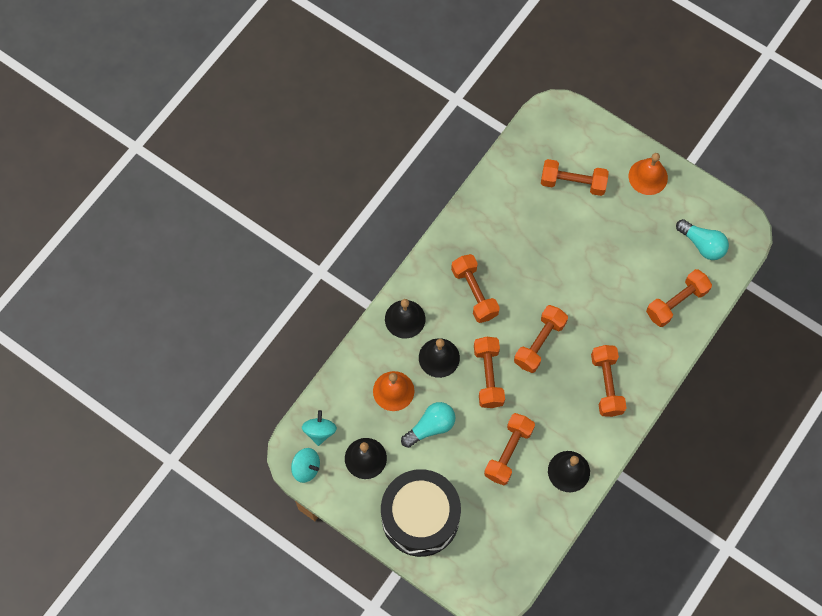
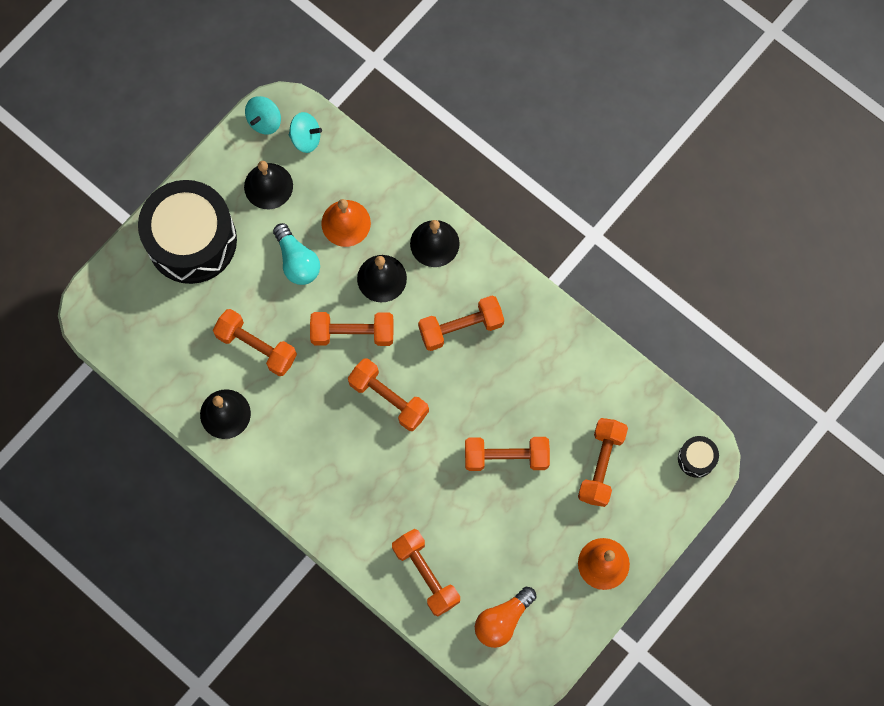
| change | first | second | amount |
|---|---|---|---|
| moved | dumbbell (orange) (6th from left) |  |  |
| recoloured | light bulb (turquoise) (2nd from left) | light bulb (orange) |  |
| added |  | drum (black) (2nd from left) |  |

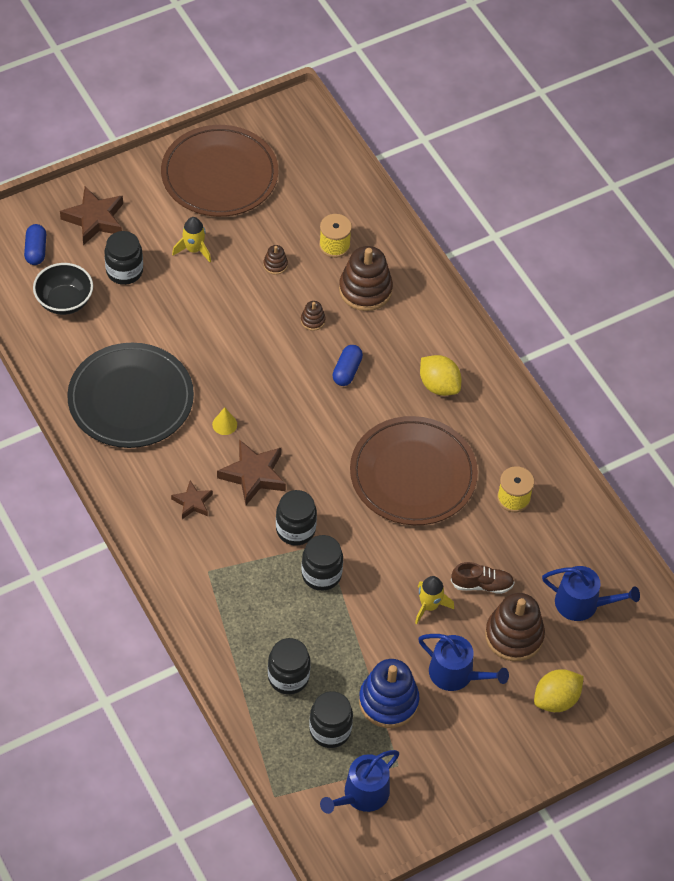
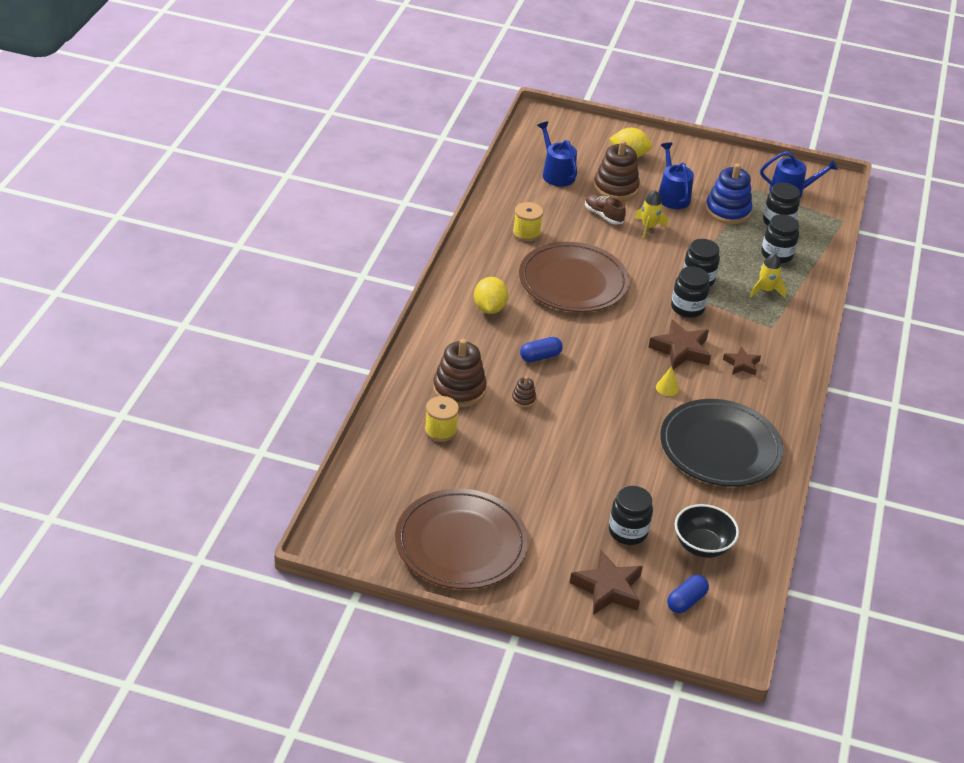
| change | first | second | amount |
|---|---|---|---|
| moved | rocket (yellow) (1st from left in the first image) | rocket (yellow) (2nd from left) |  |
| removed | stacking toy (brown) (1st from left) |  |  |

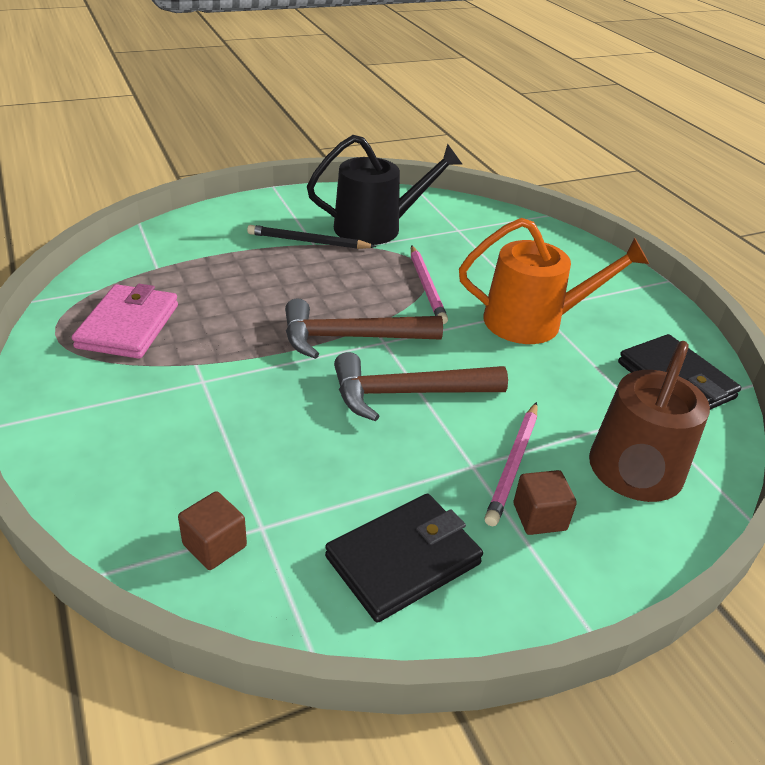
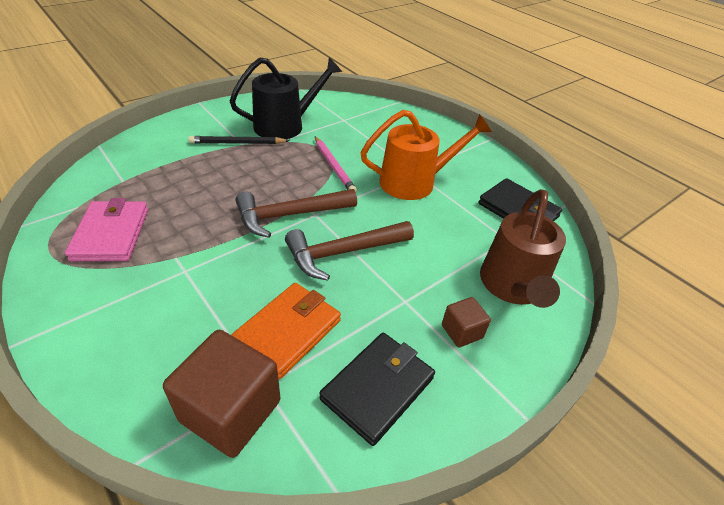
| change | first | second | amount |
|---|---|---|---|
| resized | cube (brown) (1st from left) |  | x1.95 |
| removed | pencil (pink) (2nd from left) |  |  |
| added |  | wallet (orange) |  |

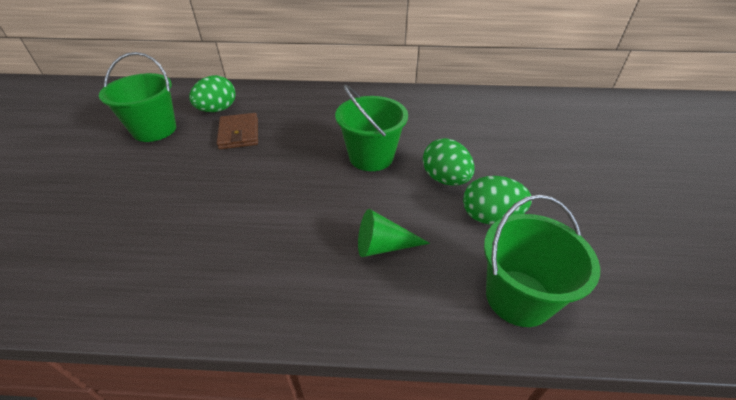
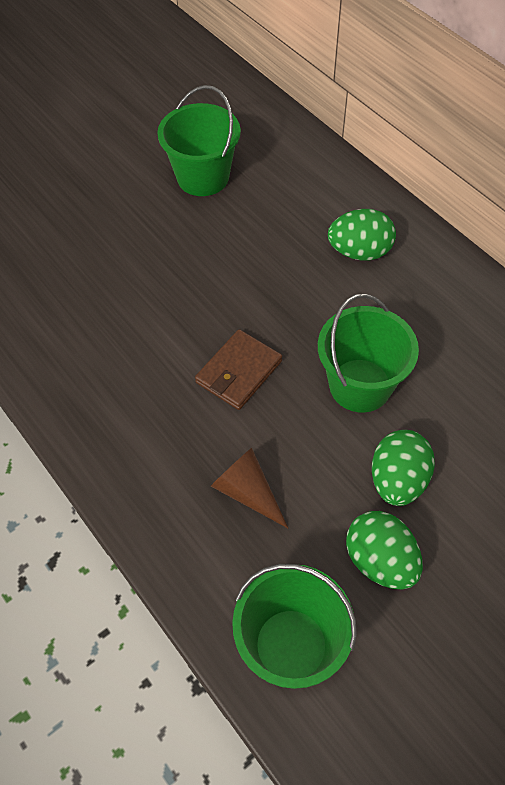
| change | first | second | amount |
|---|---|---|---|
| moved | egg (green) (1st from left) |  |  |
| moved | wallet (brown) |  |  |
| recoloured | cone (green) | cone (brown) |  |

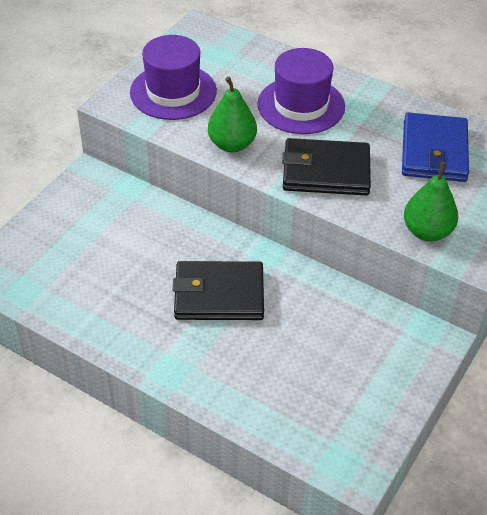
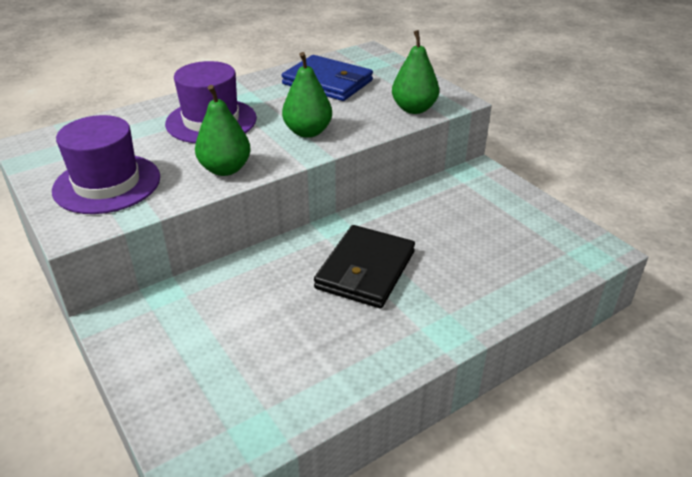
| change | first | second | amount |
|---|---|---|---|
| replaced | wallet (black) (2nd from left) | pear (green) (2nd from left) |  |

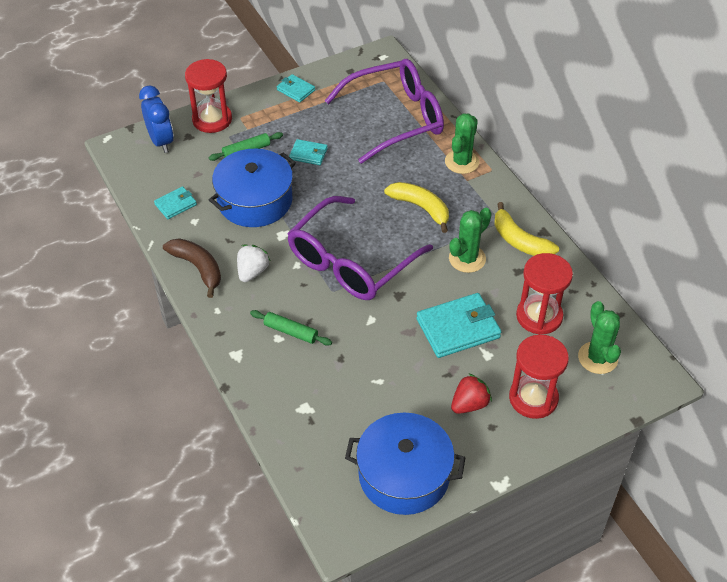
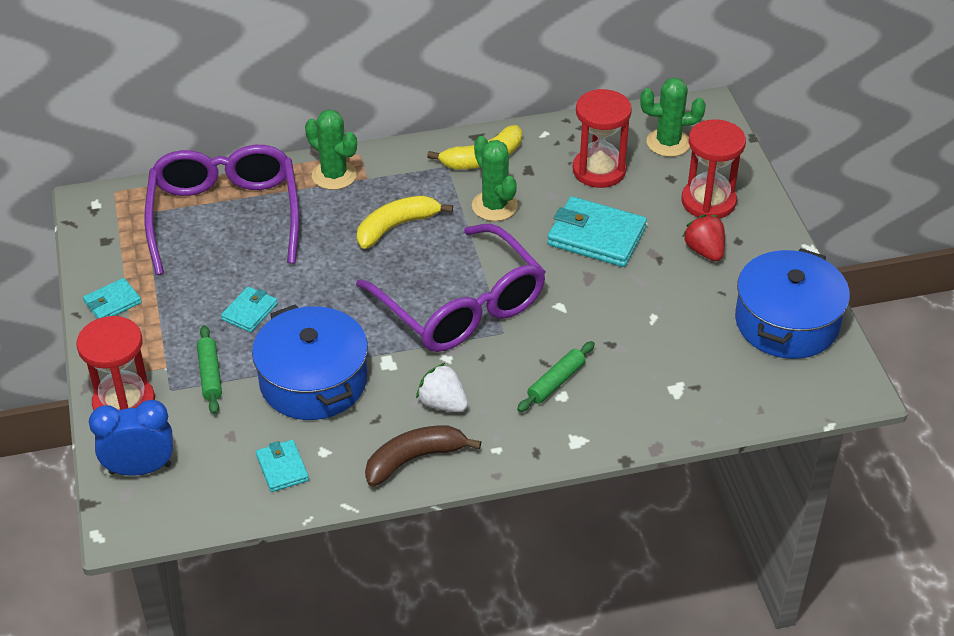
| change | first | second | amount |
|---|---|---|---|
| turned | wallet (turquoise) (4th from left) |  | 60 degrees counterclockwise |

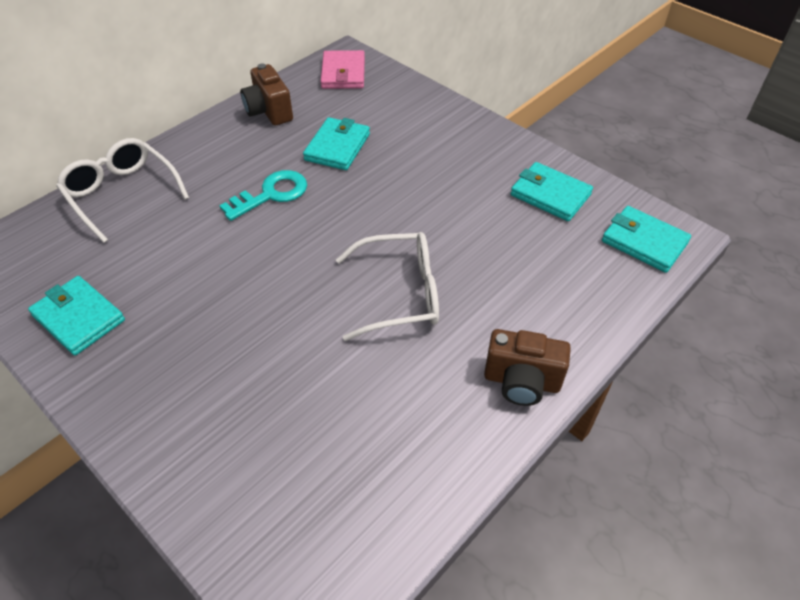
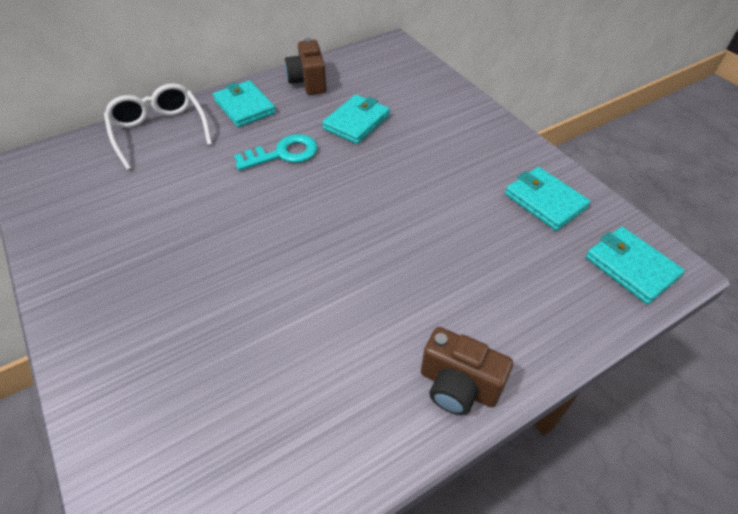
| change | first | second | amount |
|---|---|---|---|
| moved | wallet (turquoise) (1st from left) |  |  |
| removed | wallet (pink) |  |  |
| removed | glasses (white) (2nd from left) |  |  |

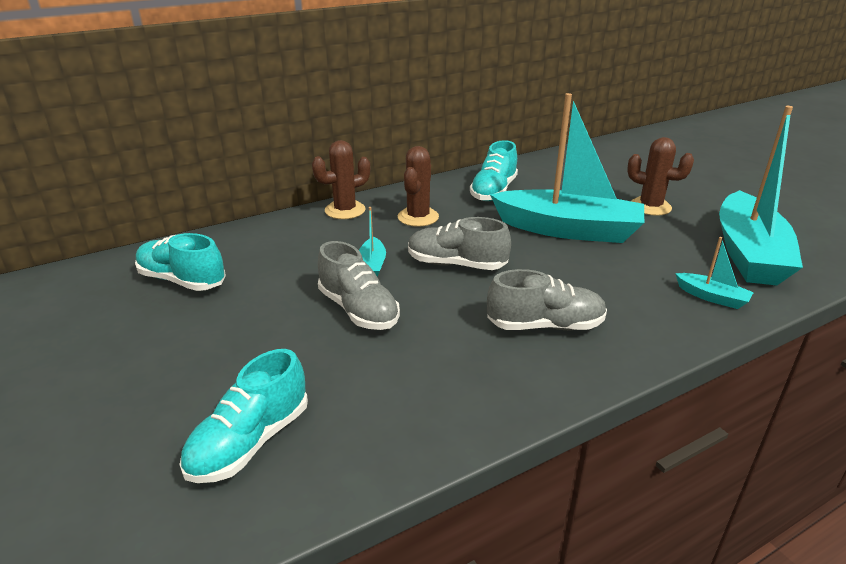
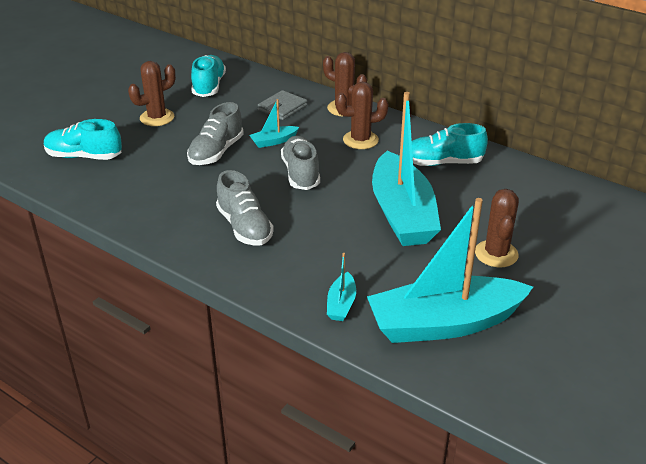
| change | first | second | amount |
|---|---|---|---|
| added |  | cactus (brown) (1st from left) |  |
| added |  | wallet (grey) |  |

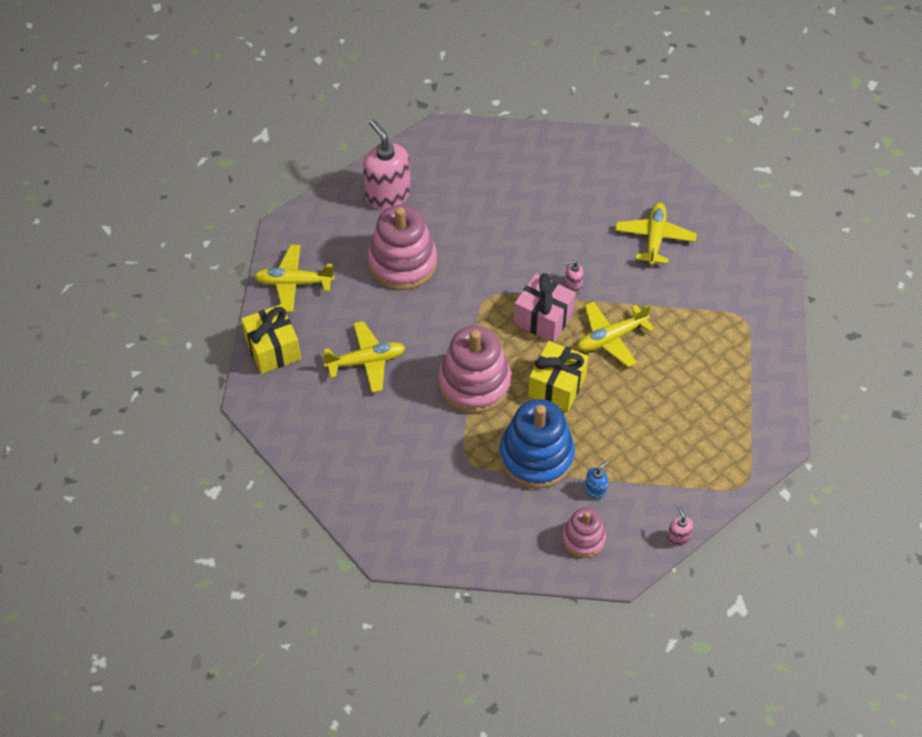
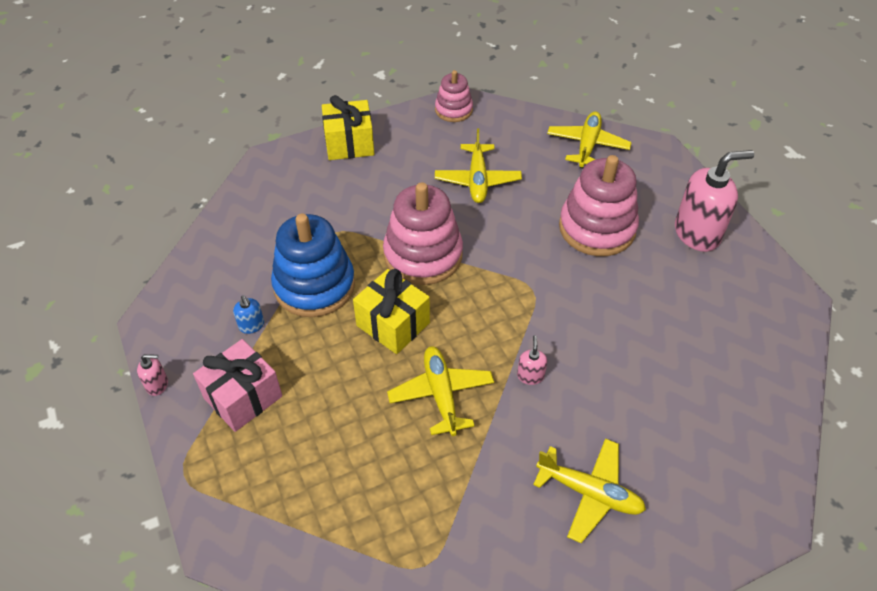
| change | first | second | amount |
|---|---|---|---|
| moved | gift (yellow) (1st from left) |  |  |
| moved | gift (pink) |  |  |
| moved | stacking toy (pink) (3rd from left in the first image) | stacking toy (pink) (2nd from left) |  |

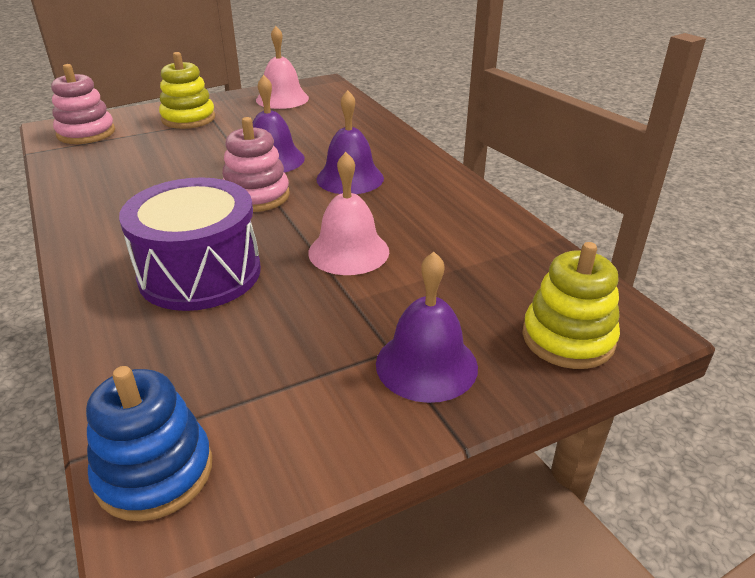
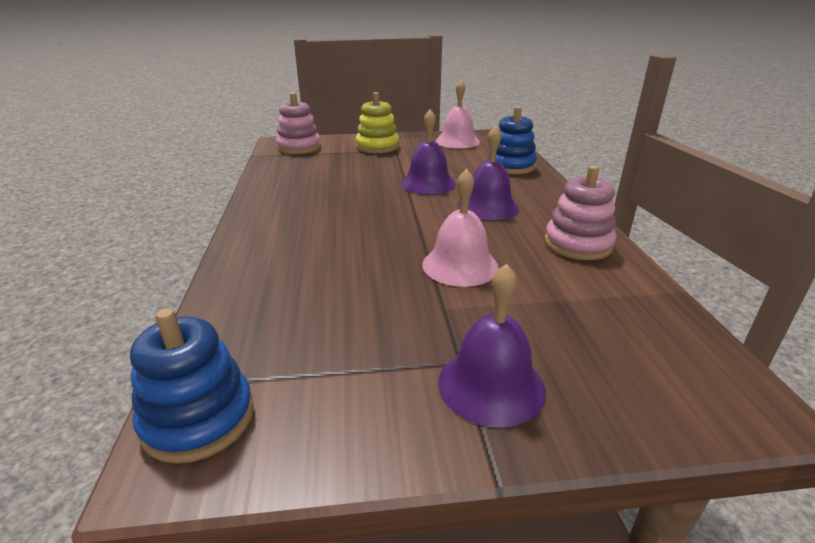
| change | first | second | amount |
|---|---|---|---|
| removed | drum (purple) |  |  |
| moved | stacking toy (pink) (2nd from left) |  |  |
| removed | stacking toy (yellow) (2nd from left) |  |  |
| added |  | stacking toy (blue) (2nd from left) |  |

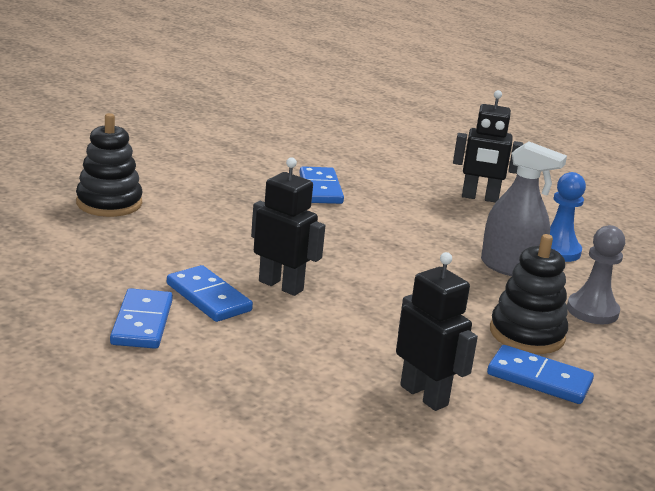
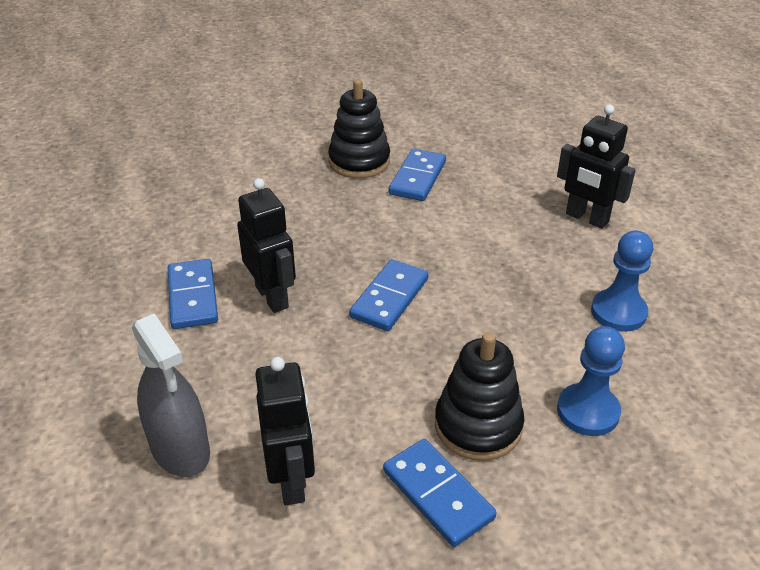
| change | first | second | amount |
|---|---|---|---|
| moved | stacking toy (black) (1st from left) |  |  |
| moved | domino (blue) (1st from left in the first image) | domino (blue) (2nd from left) |  |
| moved | spray bottle (grey) |  |  |
| recoloured | pawn (grey) | pawn (blue) (1st from left) |  |

